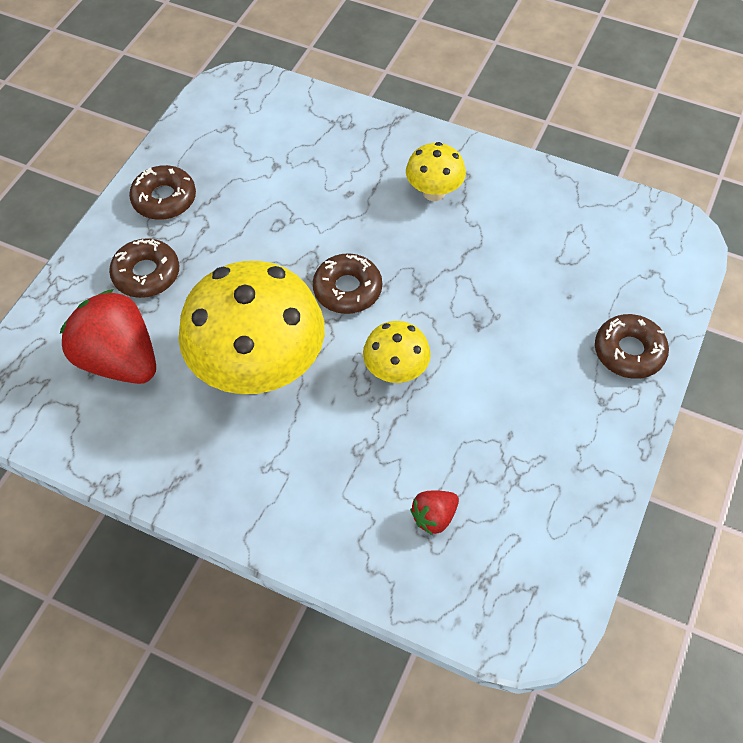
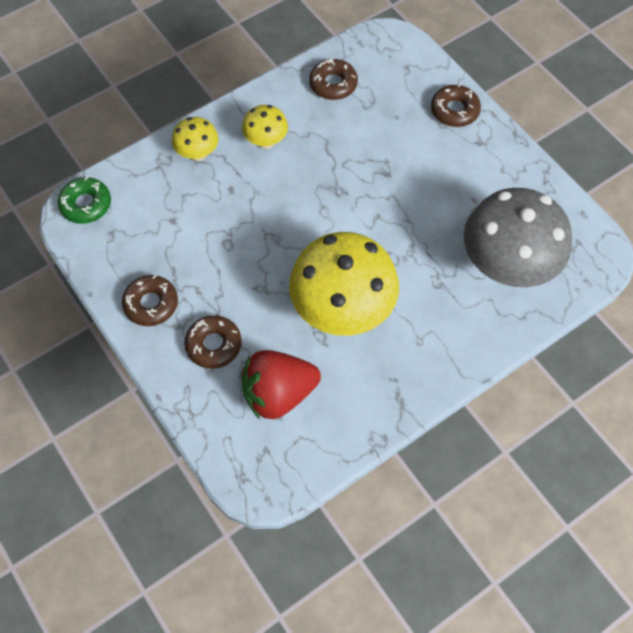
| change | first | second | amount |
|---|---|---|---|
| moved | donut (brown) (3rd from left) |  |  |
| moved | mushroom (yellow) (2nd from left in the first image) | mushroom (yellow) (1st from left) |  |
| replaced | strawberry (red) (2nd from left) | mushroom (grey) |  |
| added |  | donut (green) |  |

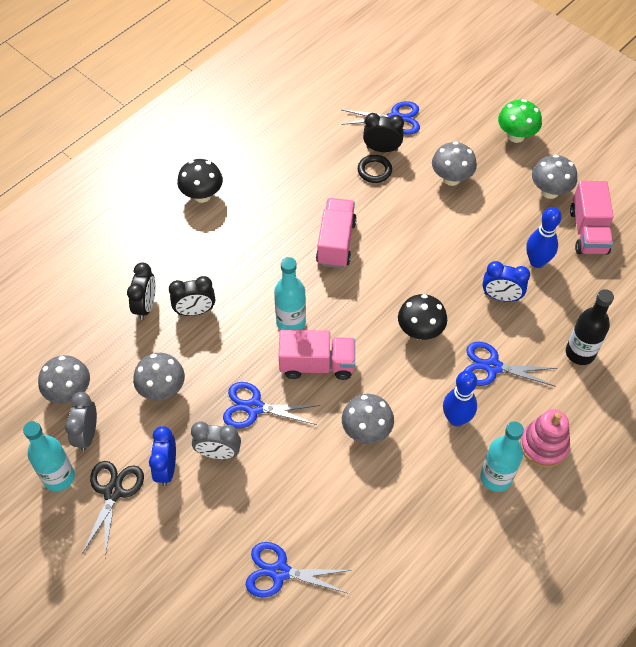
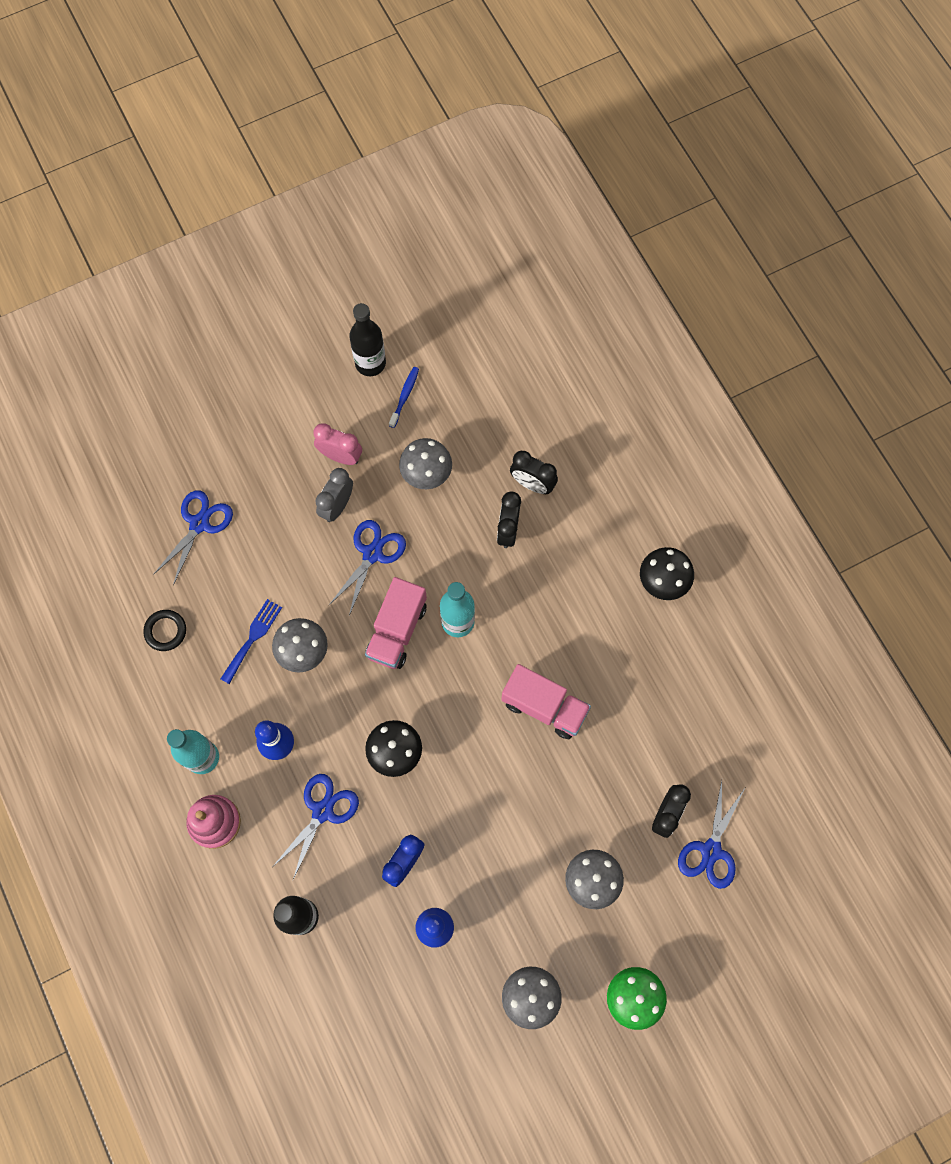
| change | first | second | amount |
|---|---|---|---|
| recoloured | bottle (turquoise) (1st from left) | bottle (black) (2nd from left) |  |
| removed | mushroom (grey) (1st from left) |  |  |
| replaced | clock (grey) (1st from left) | toothbrush (blue) |  |
| removed | scissors (black) |  |  |
| recoloured | clock (blue) (1st from left) | clock (pink) |  |
| moved | ring (black) |  |  |
| removed | truck (pink) (3rd from left) |  |  |
| added |  | fork (blue) |  |

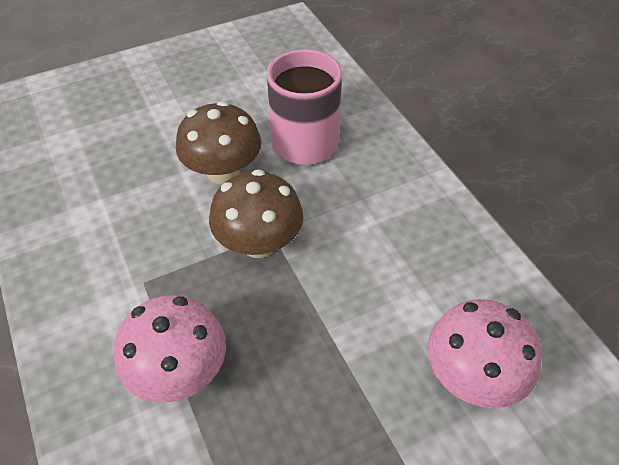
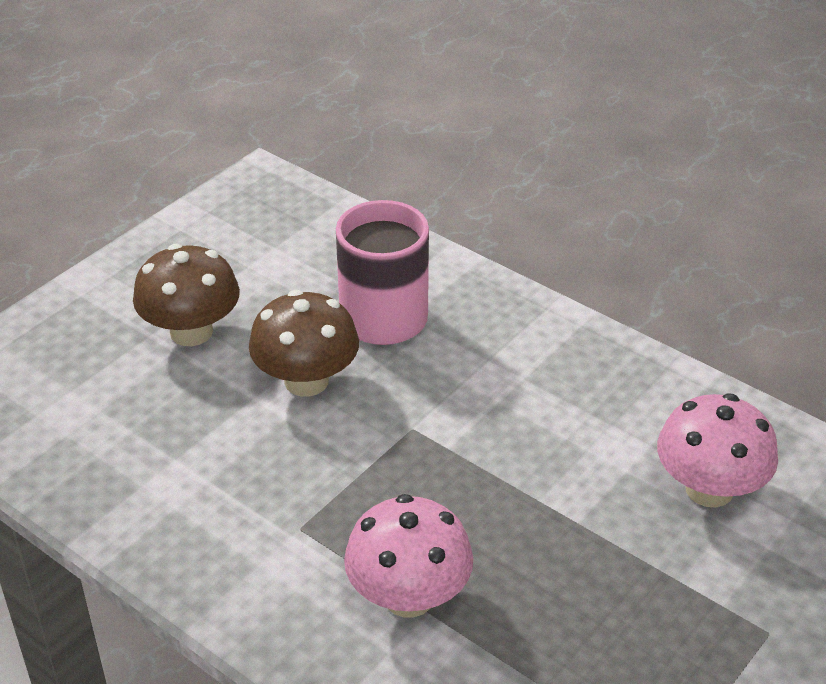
| change | first | second | amount |
|---|---|---|---|
| moved | mushroom (brown) (2nd from left in the first image) | mushroom (brown) (1st from left) |  |

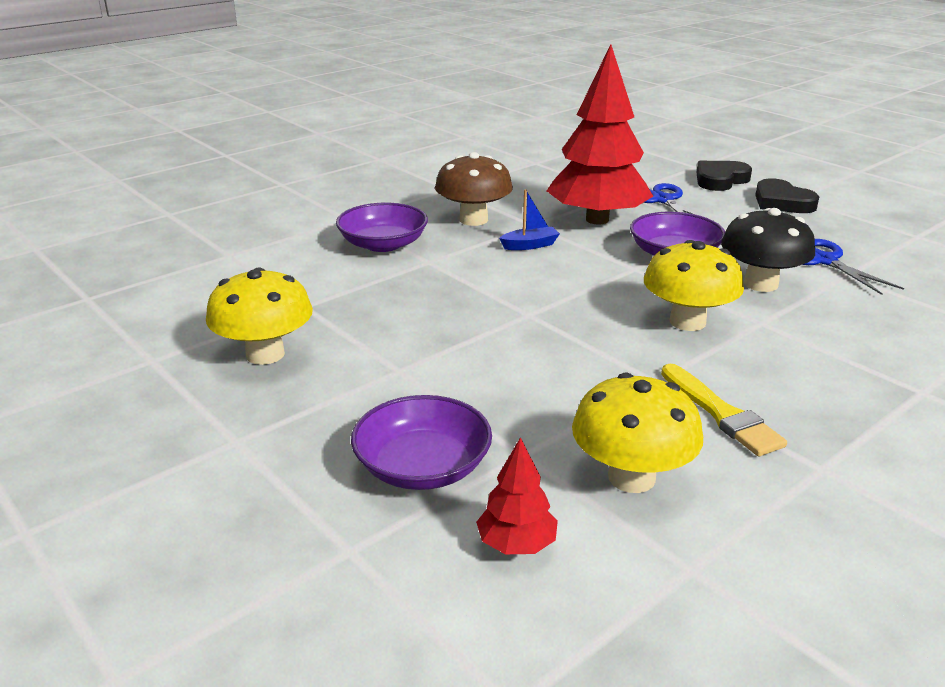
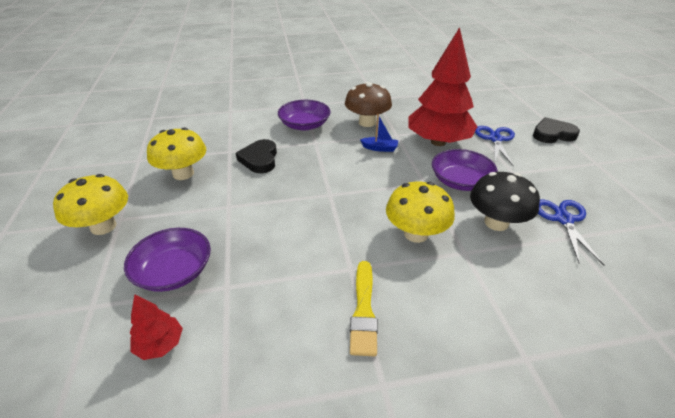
| change | first | second | amount |
|---|---|---|---|
| moved | mushroom (yellow) (2nd from left in the first image) | mushroom (yellow) (1st from left) |  |
| moved | heart (black) (2nd from left in the first image) | heart (black) (1st from left) |  |

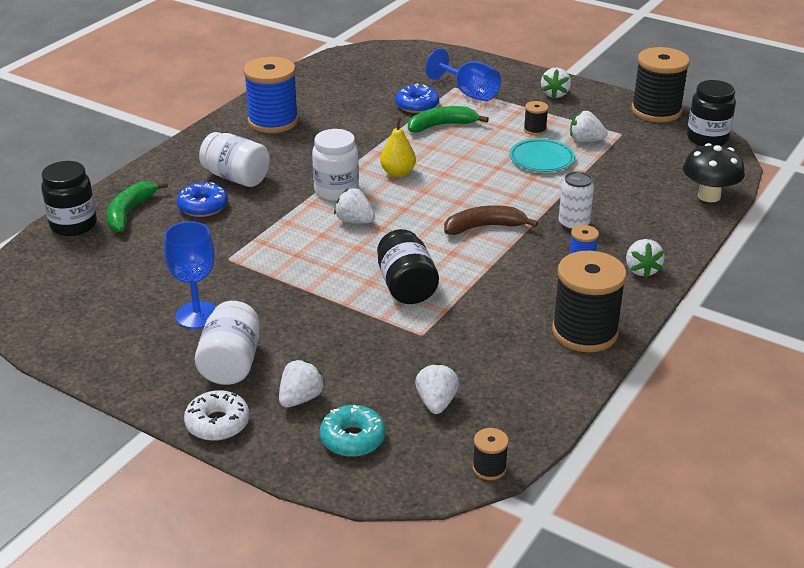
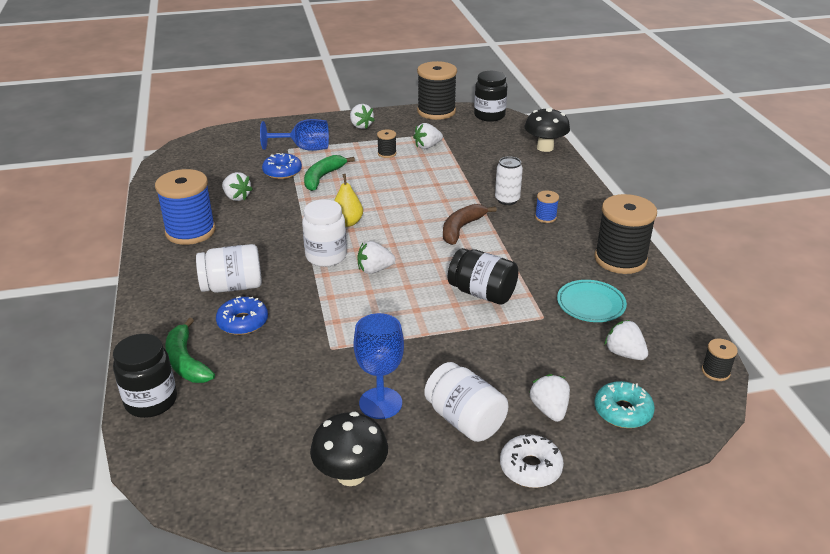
| change | first | second | amount |
|---|---|---|---|
| moved | plate (turquoise) |  |  |
| moved | strawberry (white) (6th from left in the first image) | strawberry (white) (1st from left) |  |
| added |  | mushroom (black) (1st from left) |  |

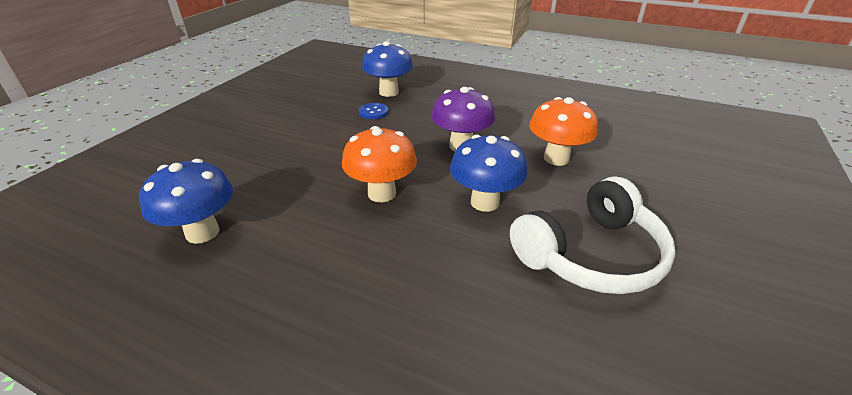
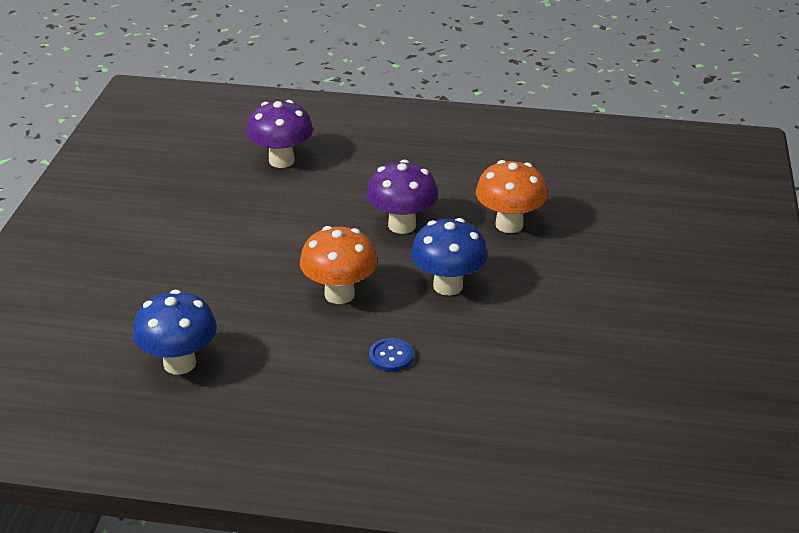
| change | first | second | amount |
|---|---|---|---|
| moved | button (blue) |  |  |
| recoloured | mushroom (blue) (2nd from left) | mushroom (purple) (1st from left) |  |
| removed | headphones (white) |  |  |

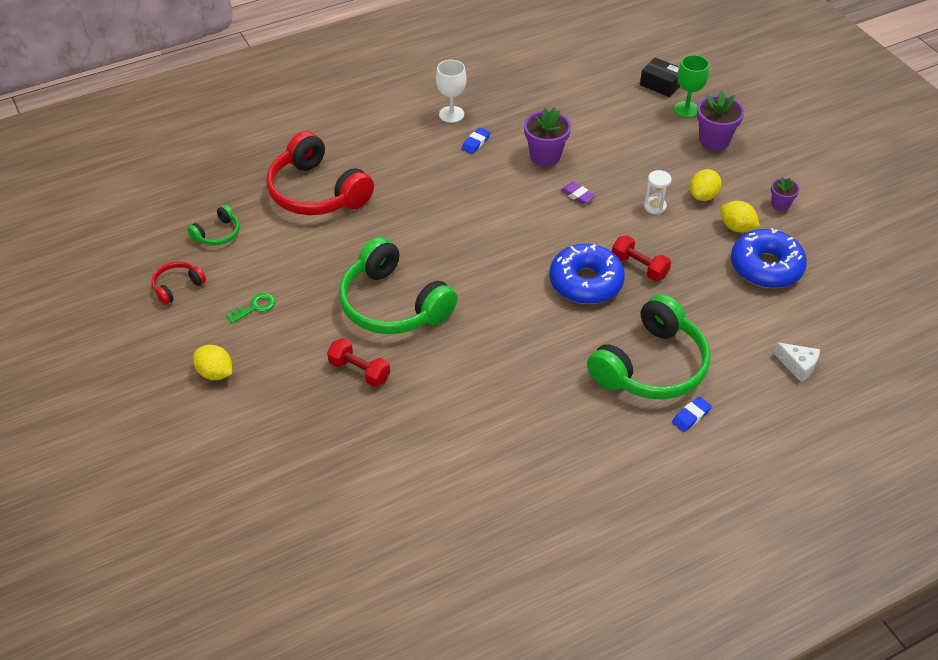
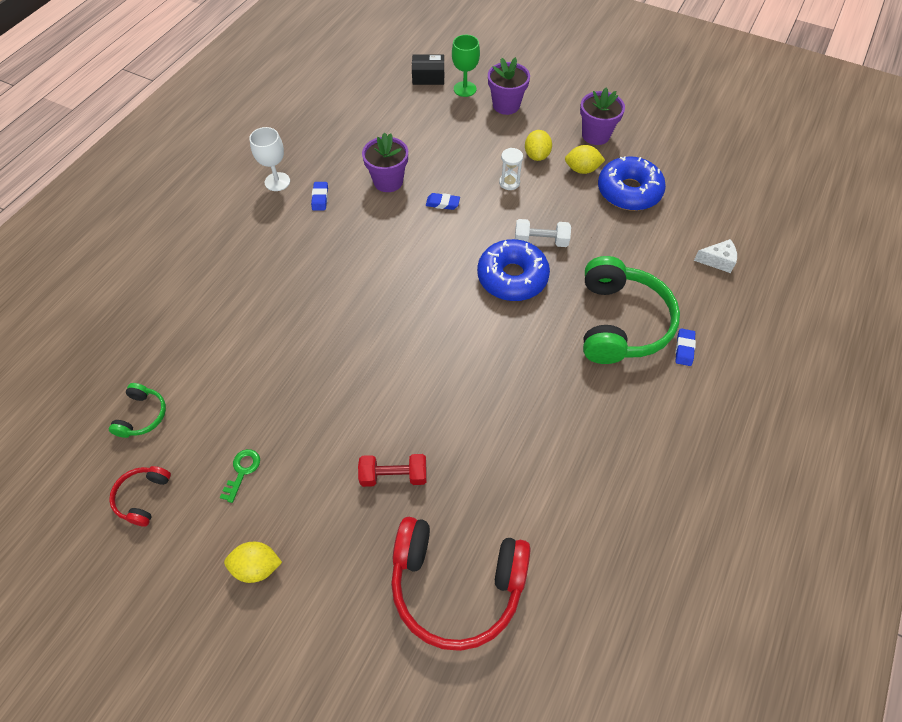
| change | first | second | amount |
|---|---|---|---|
| moved | headphones (red) (2nd from left) |  |  |
| removed | headphones (green) (2nd from left) |  |  |
| recoloured | eraser (purple) | eraser (blue) (2nd from left) |  |
| recoloured | dumbbell (red) (2nd from left) | dumbbell (white) |  |
| resized | flower pot (purple) (3rd from left) |  | x1.75 |

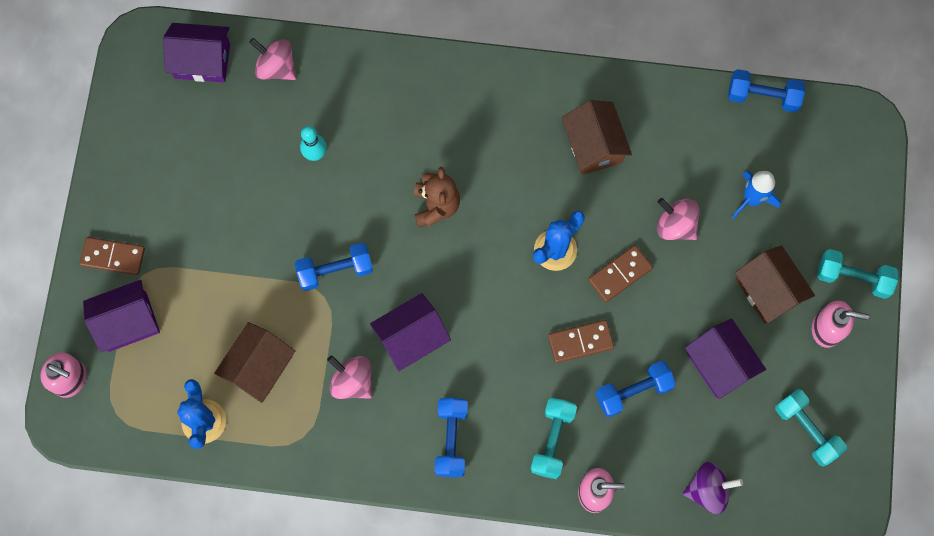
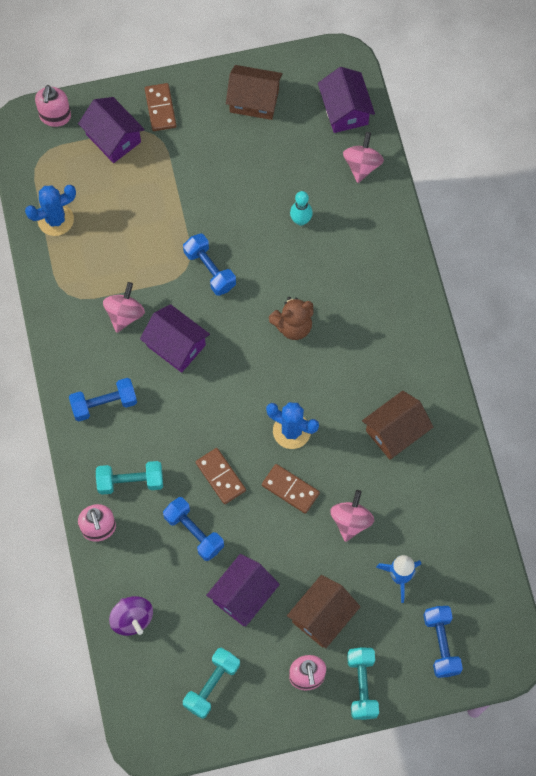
| change | first | second | amount |
|---|---|---|---|
| moved | house (brown) (1st from left) |  |  |
| moved | dumbbell (blue) (4th from left) |  |  |

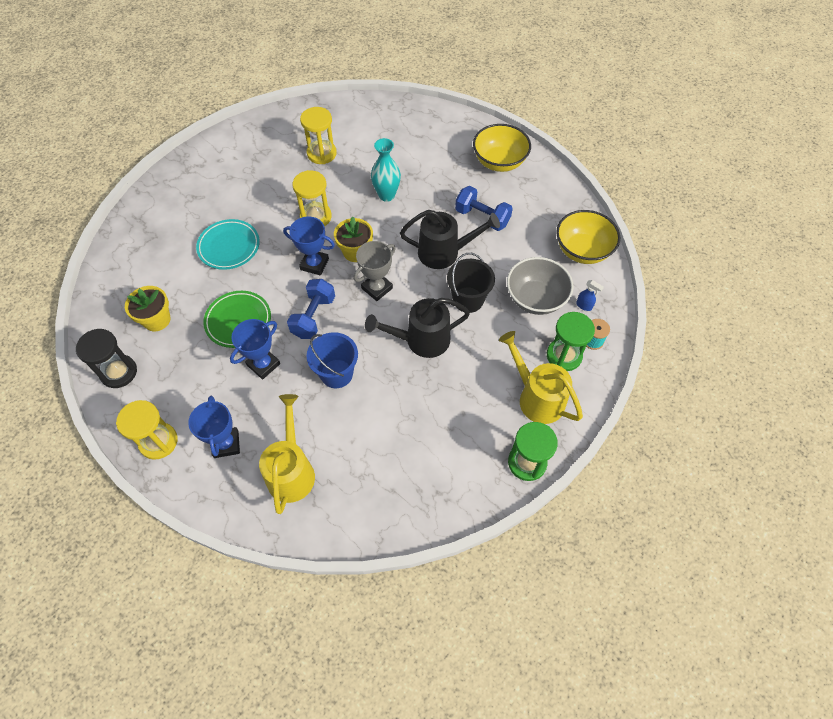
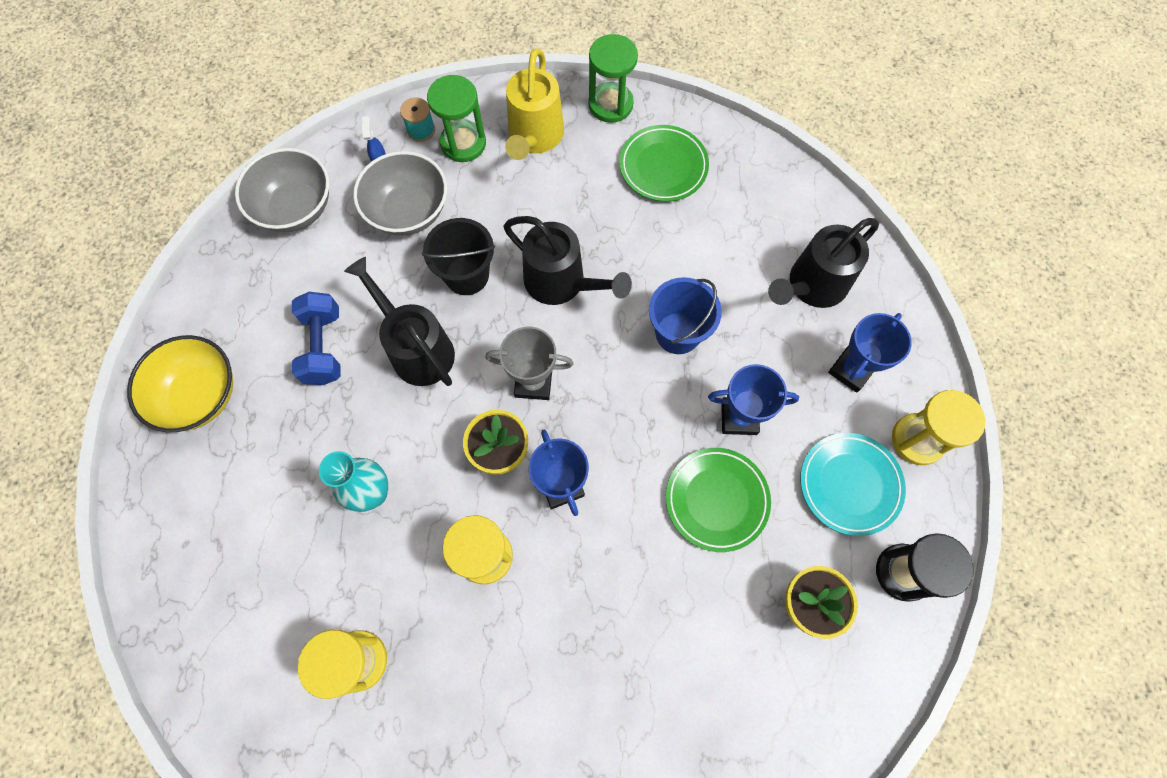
| change | first | second | amount |
|---|---|---|---|
| moved | plate (turquoise) |  |  |
| recoloured | watering can (yellow) (1st from left) | watering can (black) (3rd from left) |  |
| removed | dumbbell (blue) (1st from left) |  |  |
| recoloured | bowl (yellow) (2nd from left) | bowl (grey) (1st from left) |  |
| added |  | plate (green) (1st from left) |  |

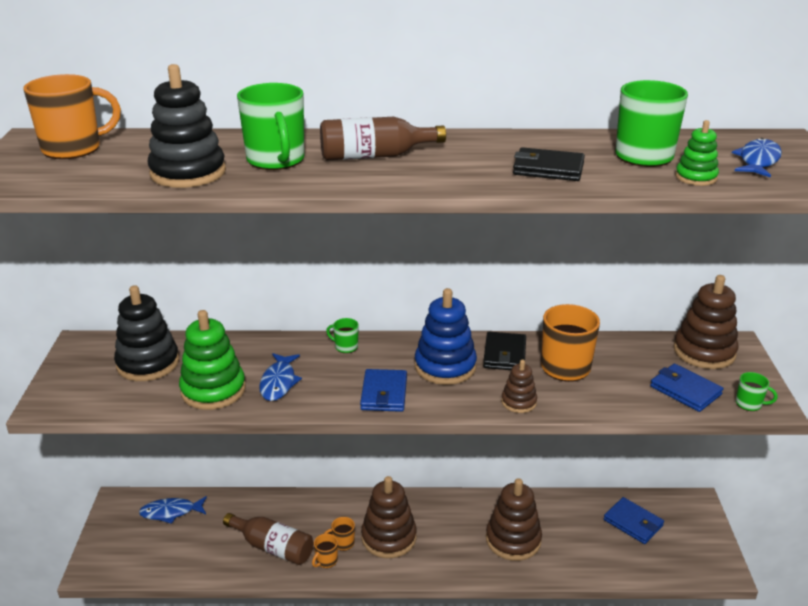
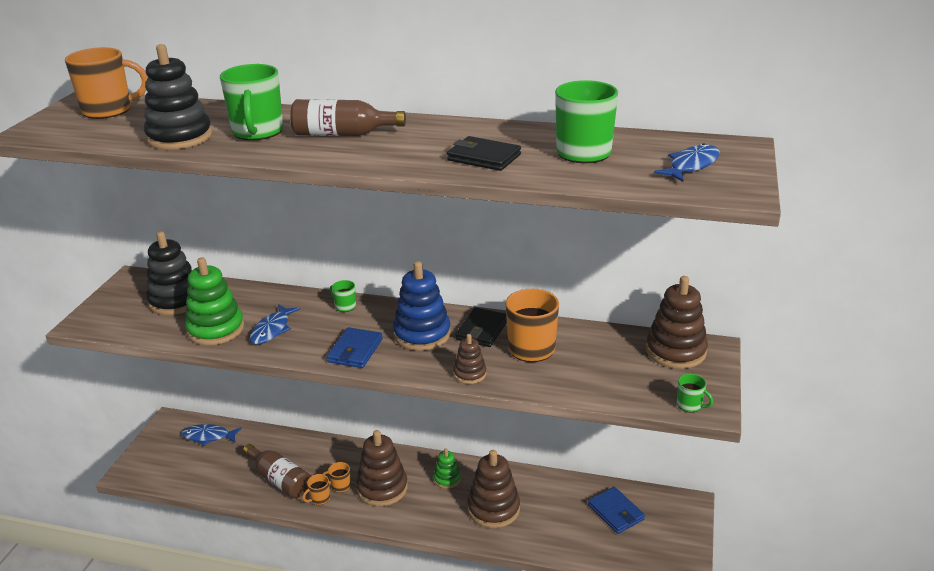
| change | first | second | amount |
|---|---|---|---|
| removed | wallet (blue) (3rd from left) |  |  |
| moved | stacking toy (green) (2nd from left) |  |  |

